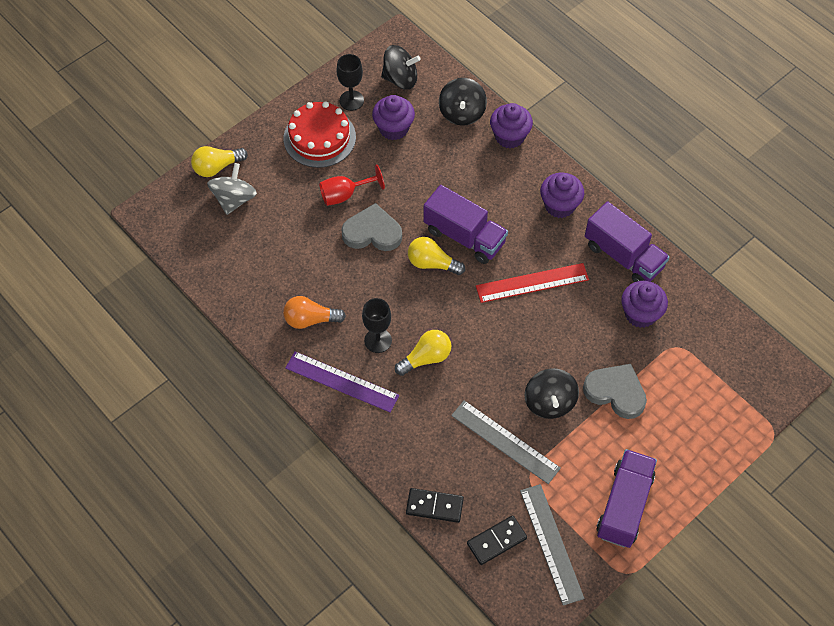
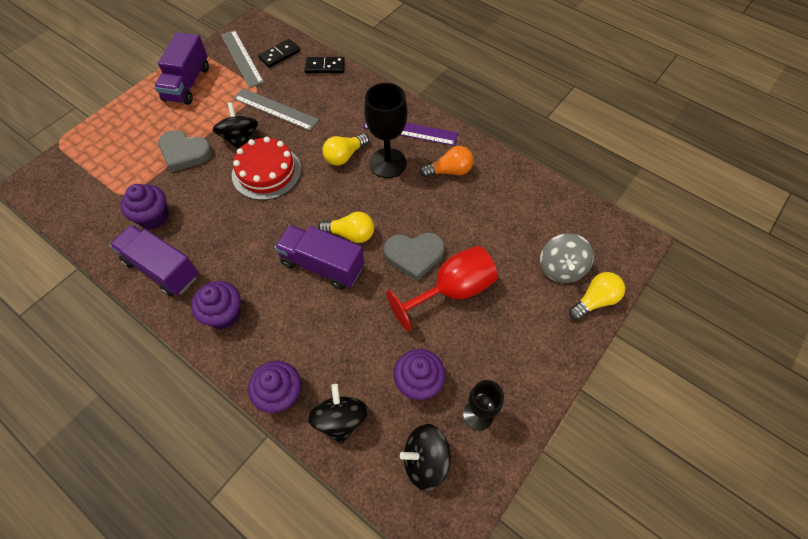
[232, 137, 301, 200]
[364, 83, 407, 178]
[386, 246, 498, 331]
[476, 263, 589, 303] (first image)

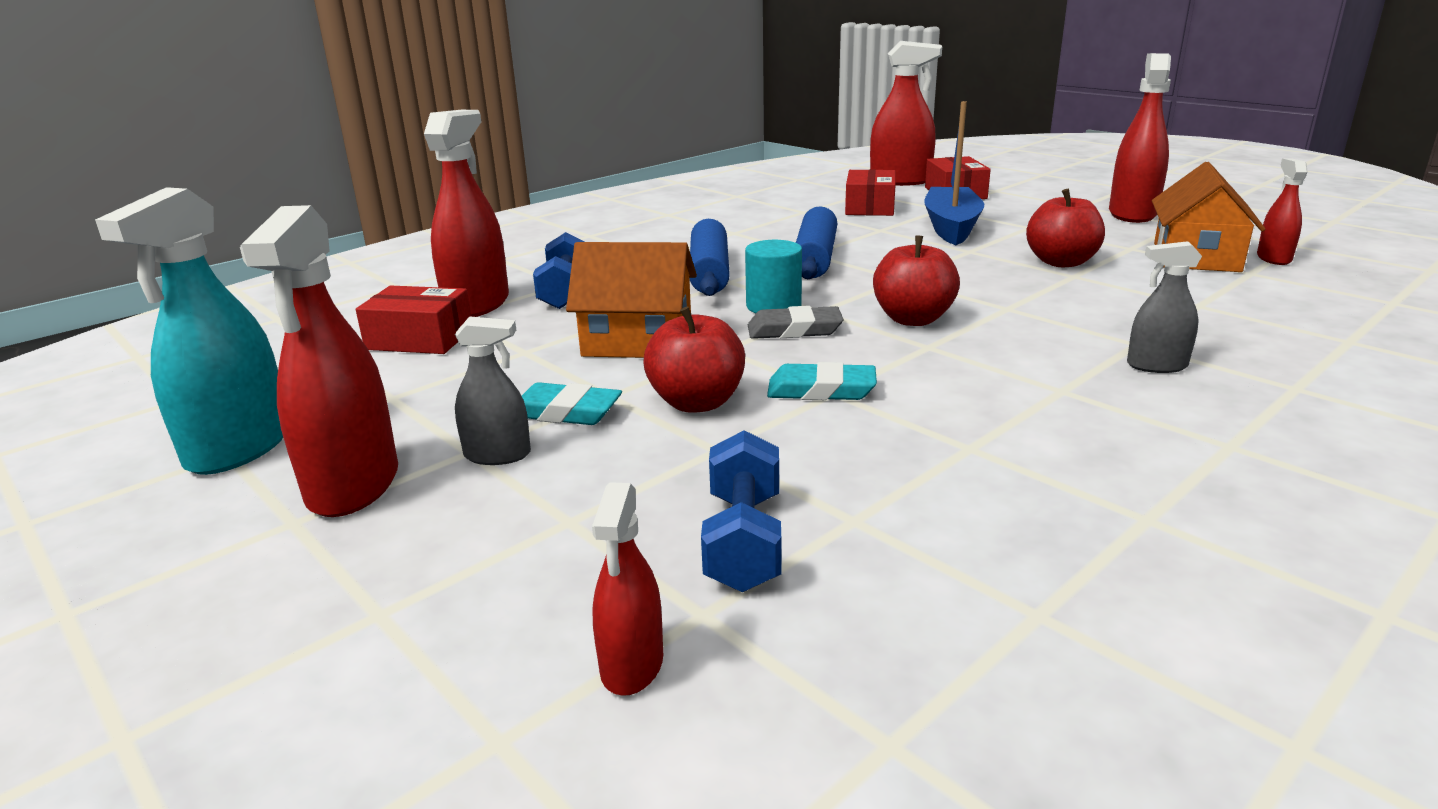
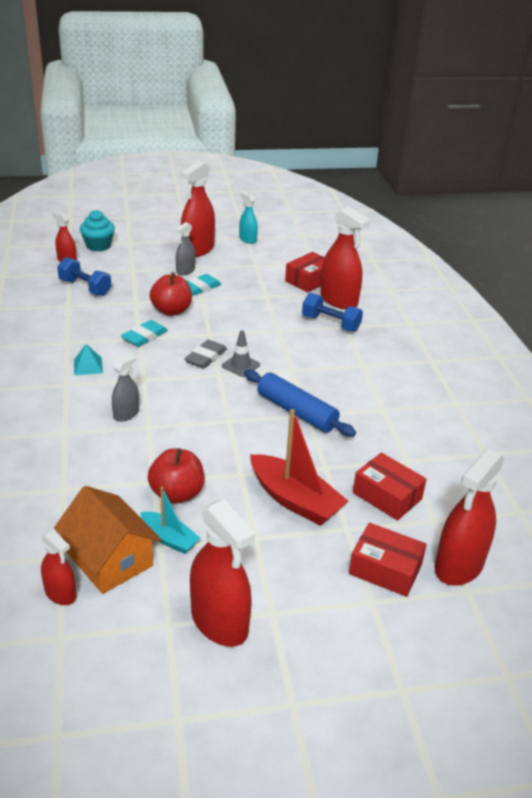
[74, 344, 103, 375]
[80, 210, 115, 251]
[112, 353, 139, 422]
[141, 486, 200, 554]
[181, 161, 215, 257]
[222, 330, 260, 377]
[239, 192, 258, 244]
[250, 409, 348, 526]
[566, 242, 697, 358] (first image)
[689, 219, 730, 296] (first image)
[873, 236, 960, 326] (first image)

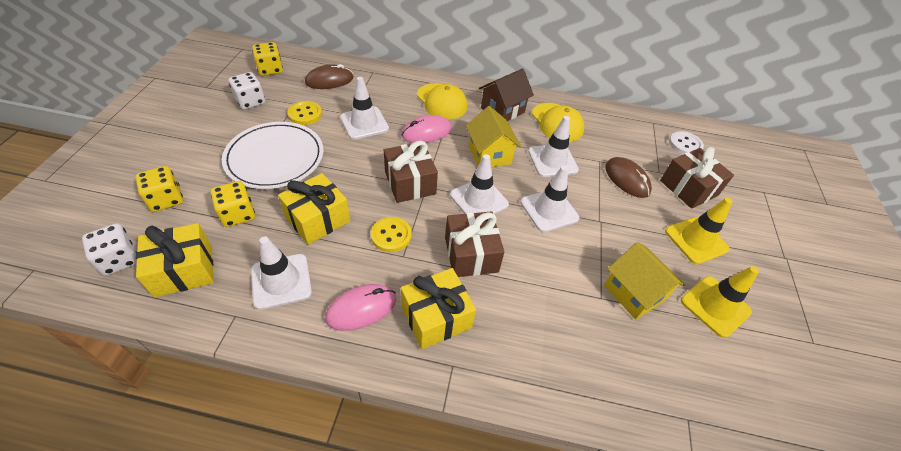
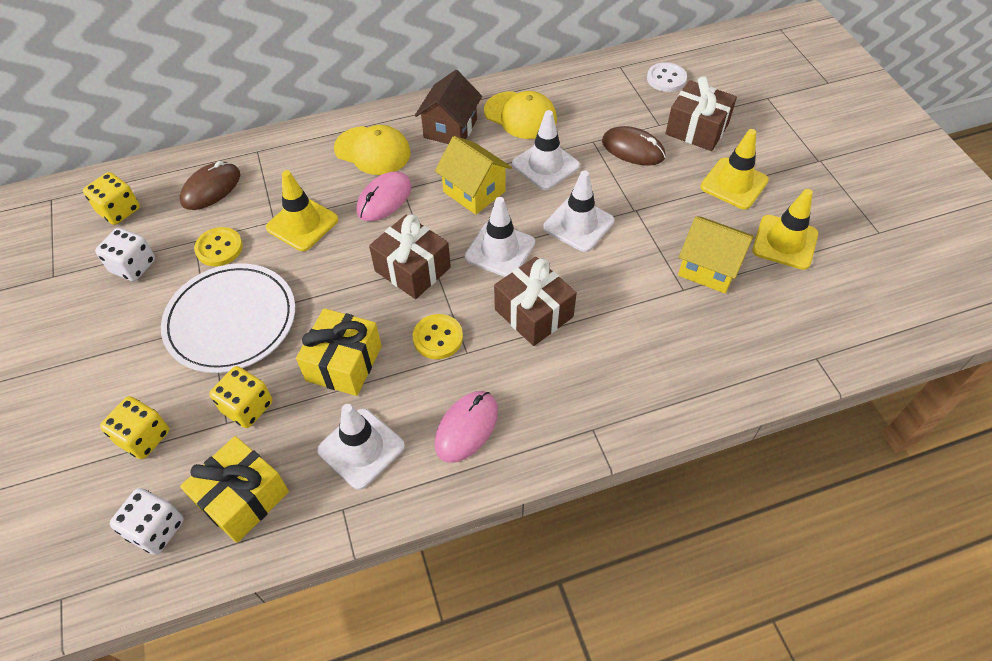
[266, 170, 338, 251]
[401, 268, 476, 349] (first image)

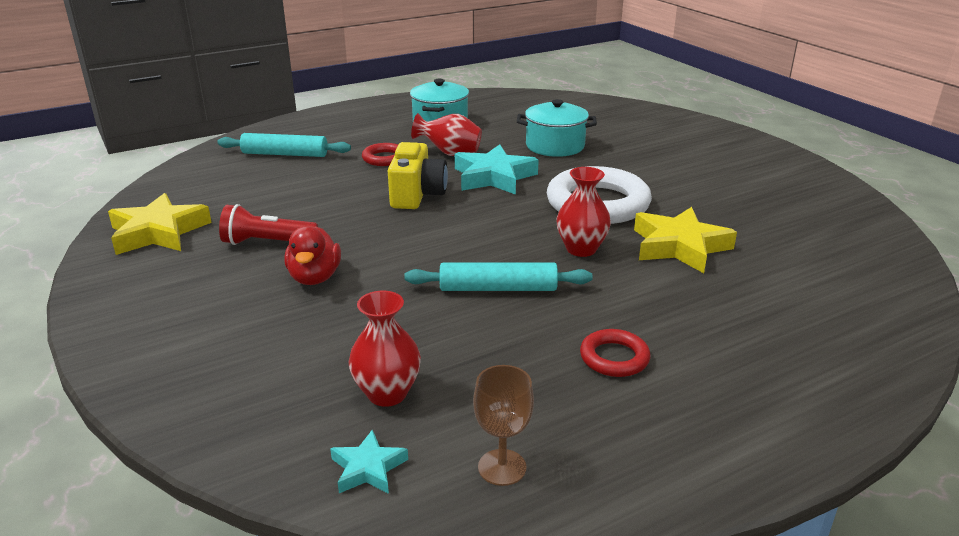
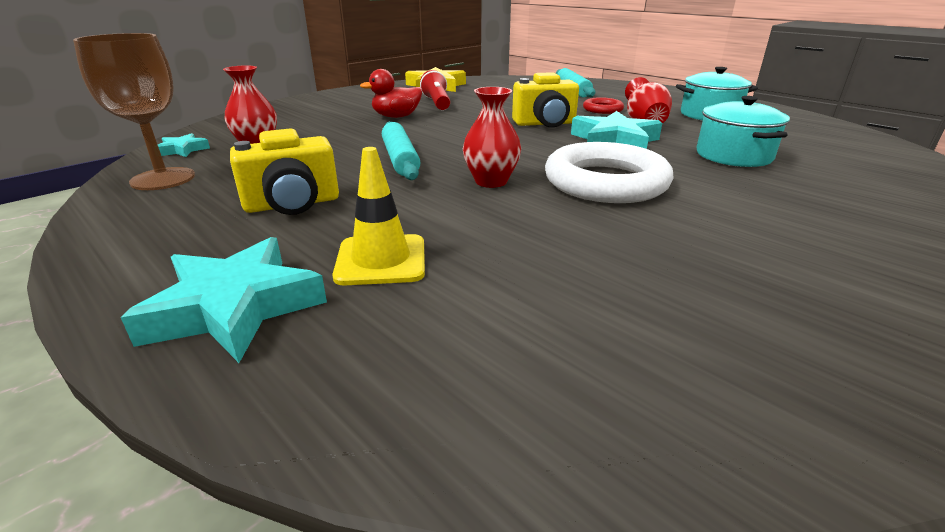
[73, 33, 195, 190]
[121, 237, 327, 363]
[230, 128, 339, 215]
[332, 147, 425, 285]
[634, 207, 737, 273] (first image)

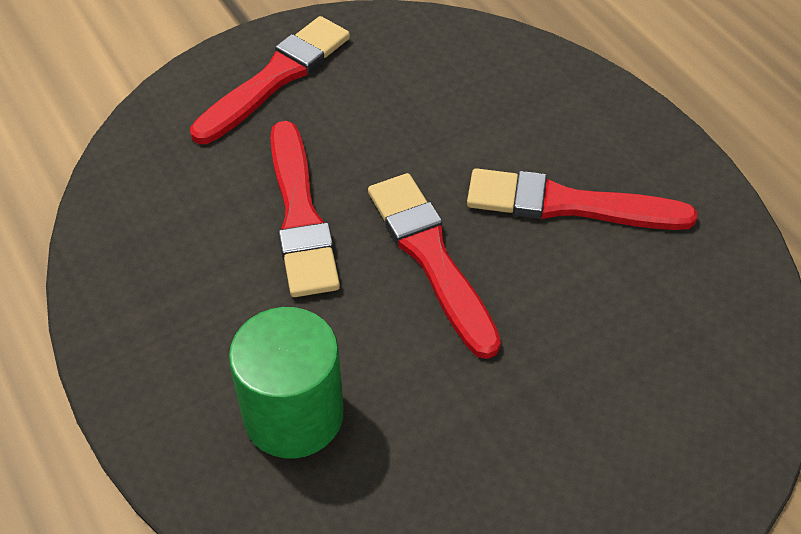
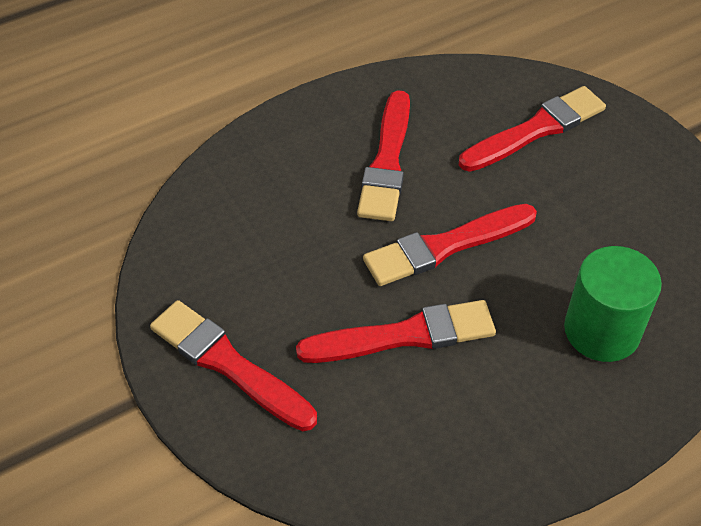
[459, 86, 606, 172]

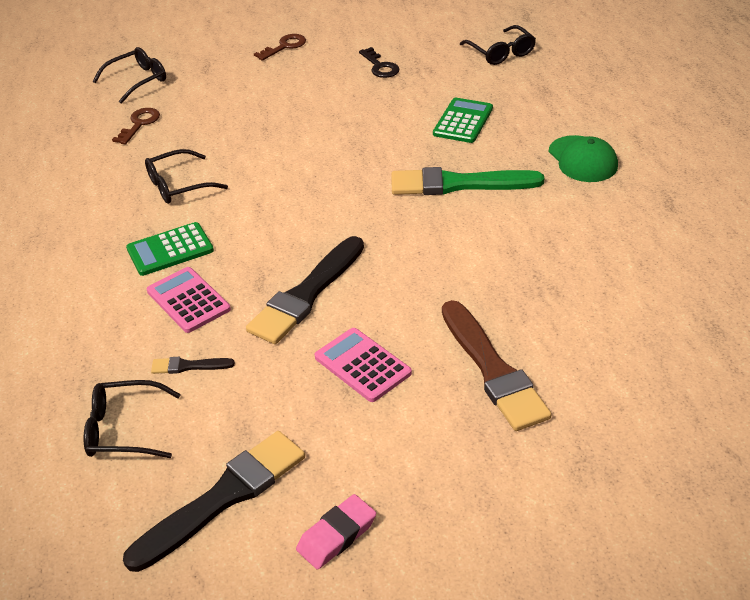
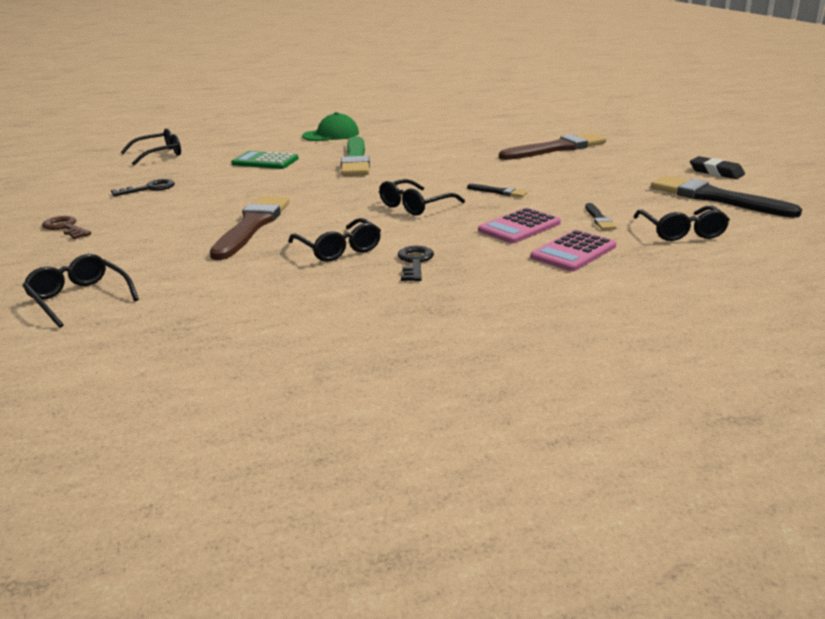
[210, 196, 290, 260]
[379, 179, 465, 216]
[398, 246, 434, 281]
[467, 184, 527, 197]
[530, 230, 616, 271]
[690, 156, 745, 179]
[112, 108, 160, 144] (first image)
[126, 222, 214, 276] (first image)

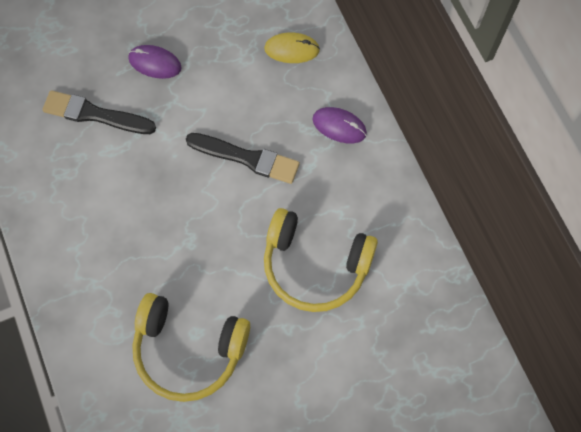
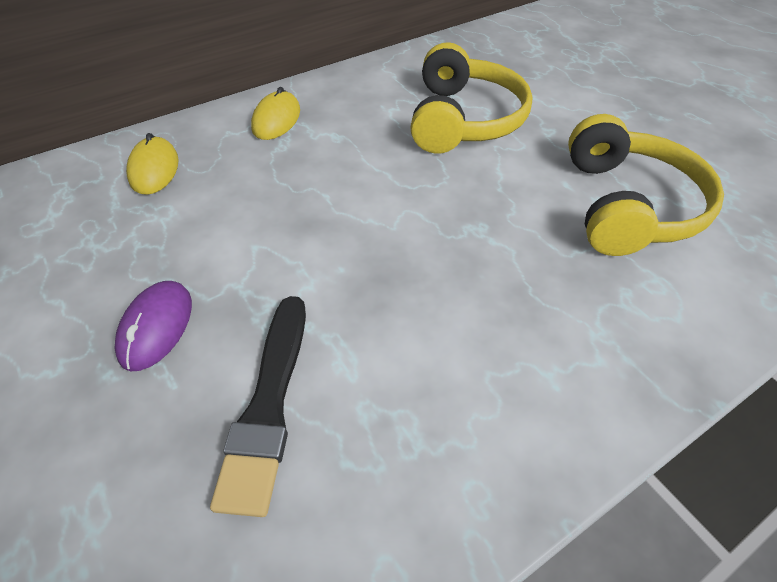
[251, 87, 300, 140]
[186, 133, 300, 184] (first image)

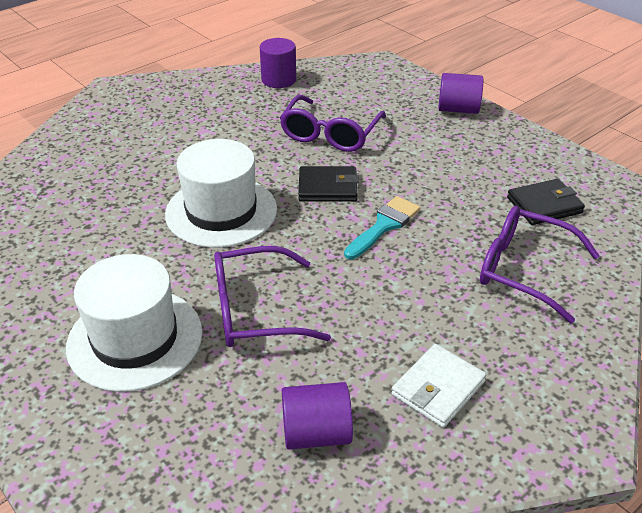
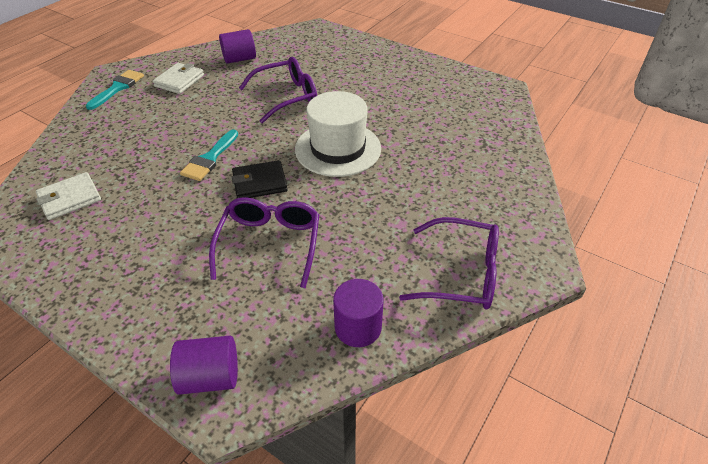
[36, 172, 101, 220]
[86, 70, 144, 110]
[170, 336, 238, 395]
[399, 217, 499, 309]
[66, 254, 202, 392] (first image)

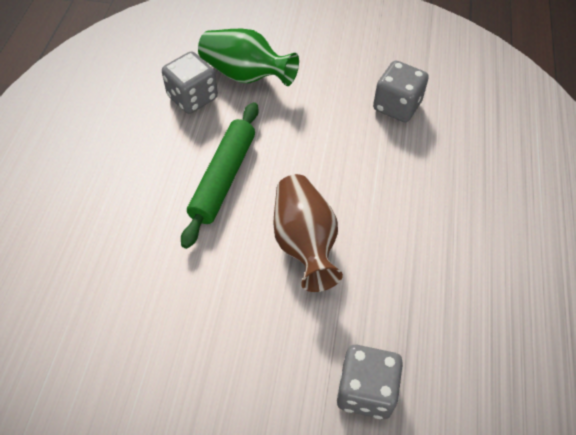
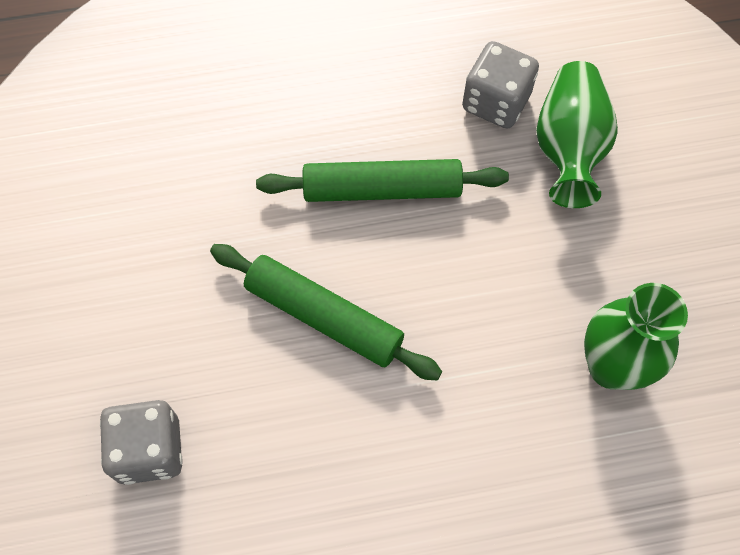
[210, 244, 442, 380]
[584, 283, 688, 390]

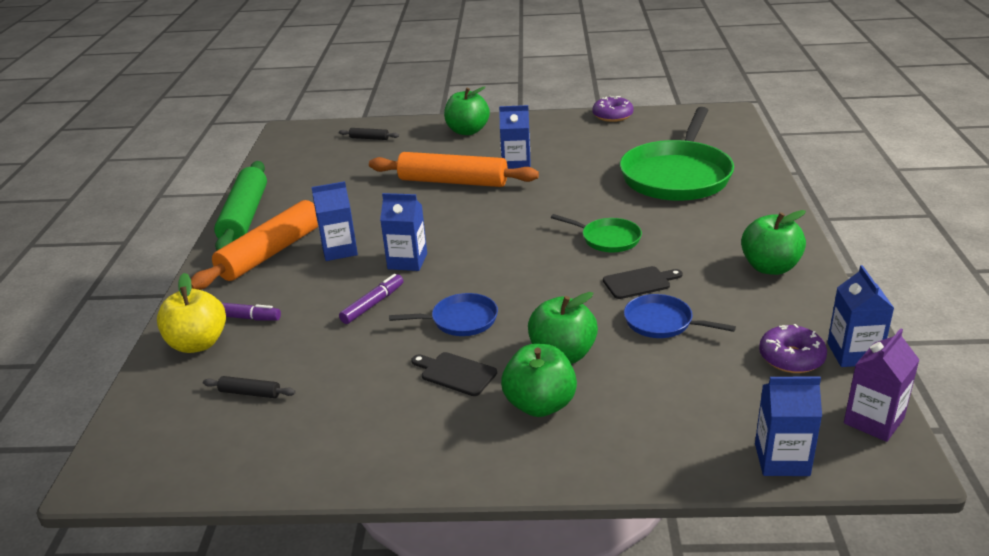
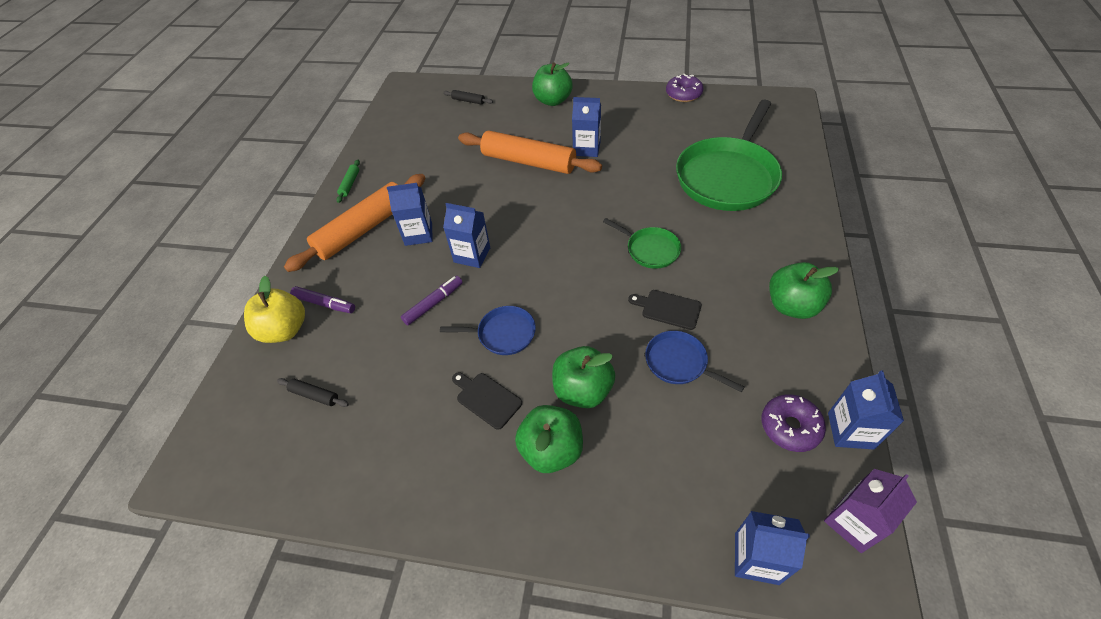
[336, 160, 360, 203]
[628, 290, 702, 330]

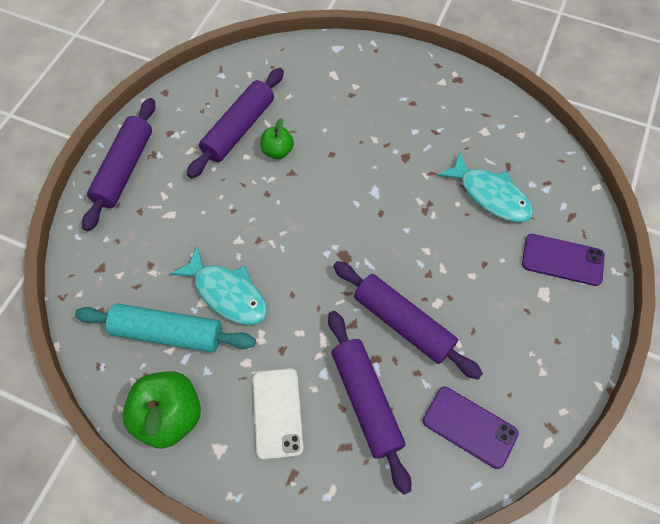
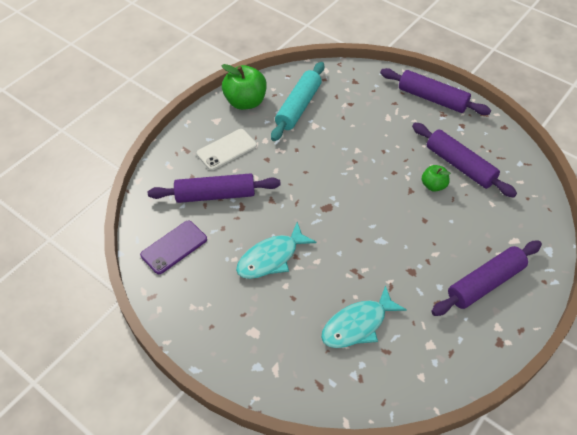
[197, 129, 257, 170]
[236, 222, 317, 279]
[431, 241, 542, 316]
[522, 234, 605, 286] (first image)

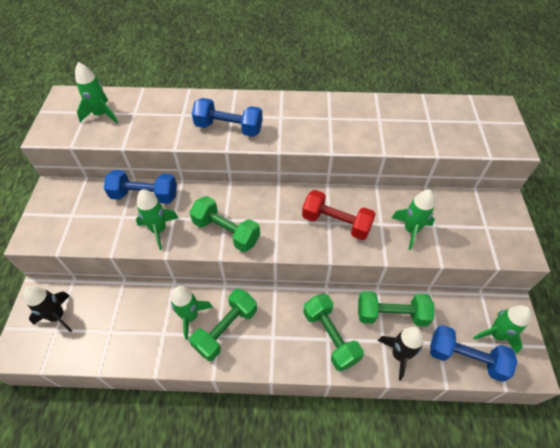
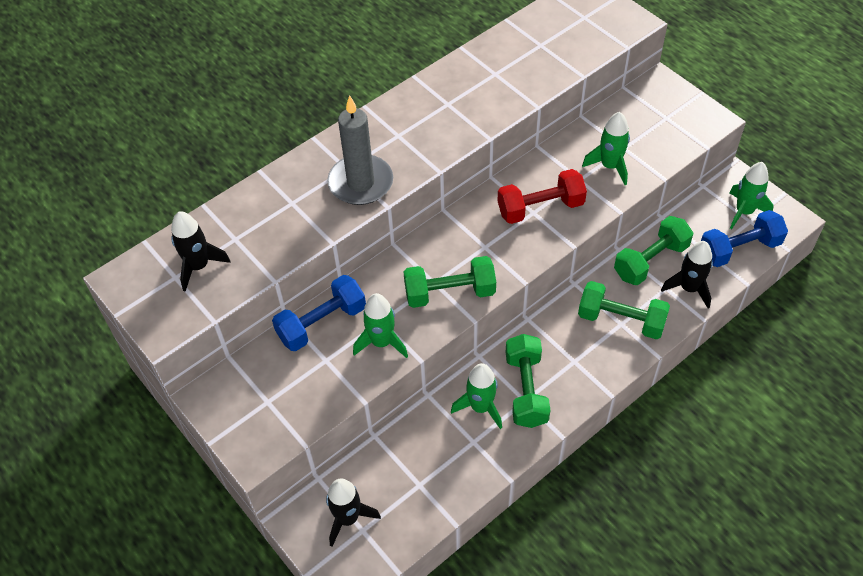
[171, 211, 231, 292]
[327, 95, 393, 205]

